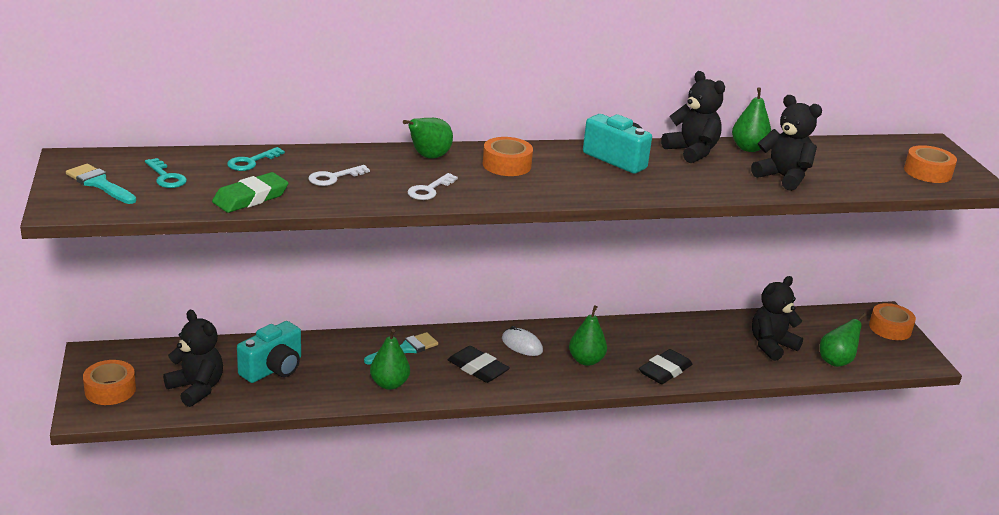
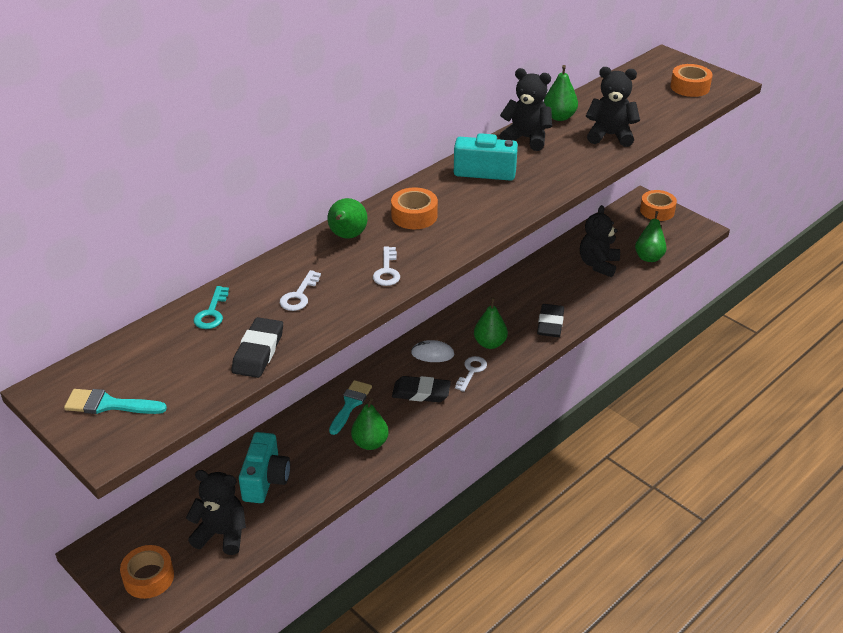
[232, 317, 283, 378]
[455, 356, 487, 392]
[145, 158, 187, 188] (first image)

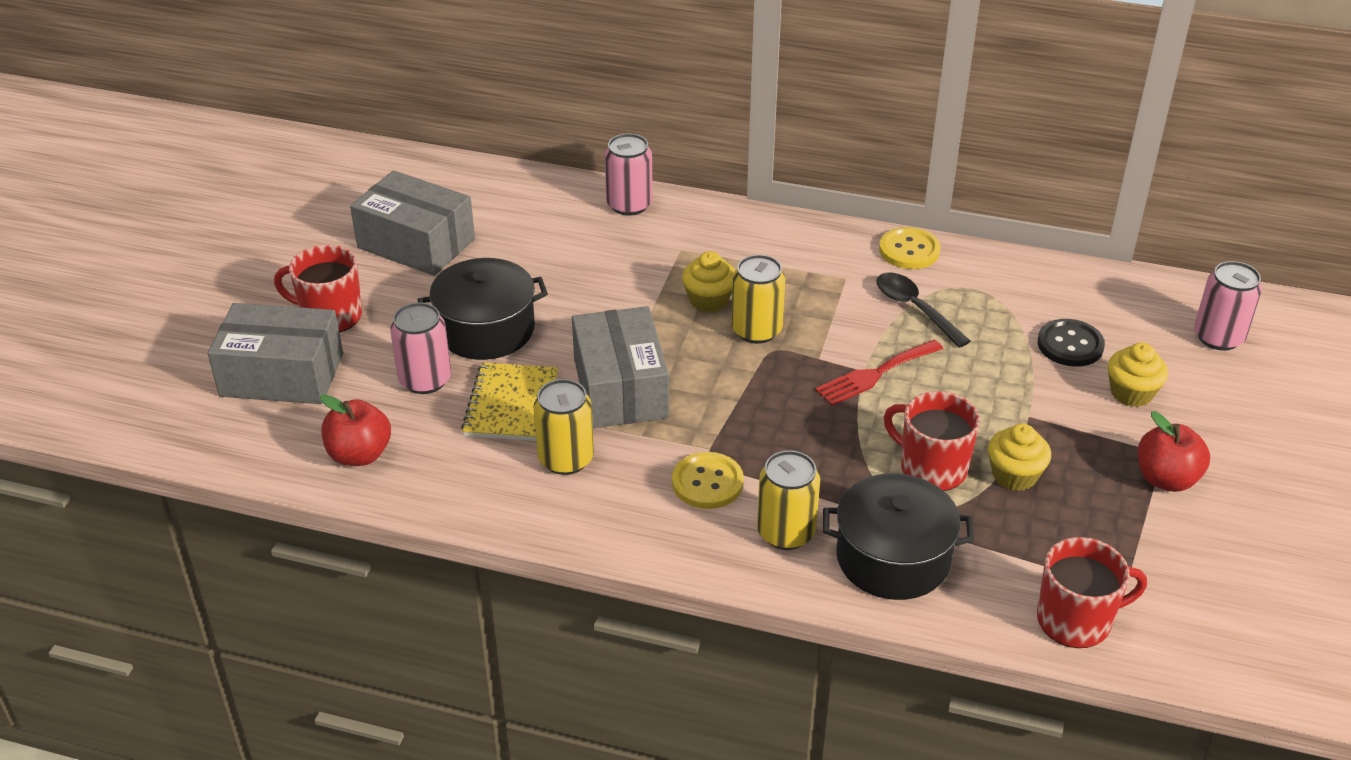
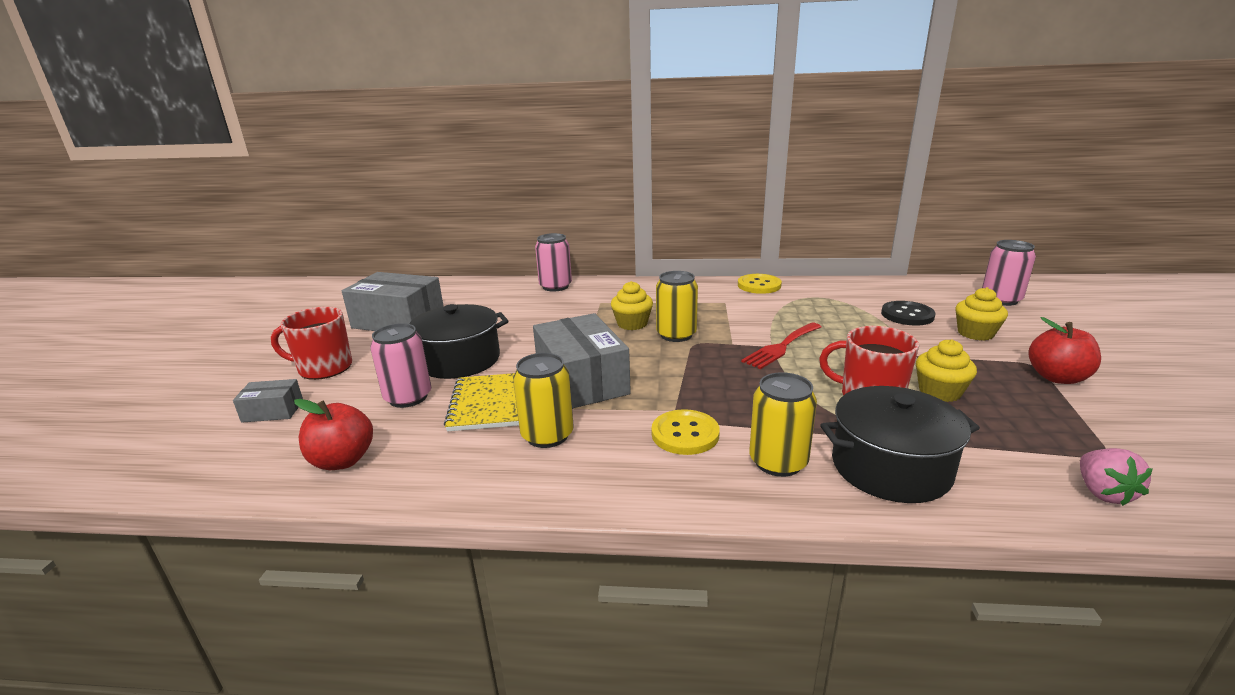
[233, 379, 303, 423]
[1080, 448, 1153, 506]
[876, 273, 970, 348] (first image)

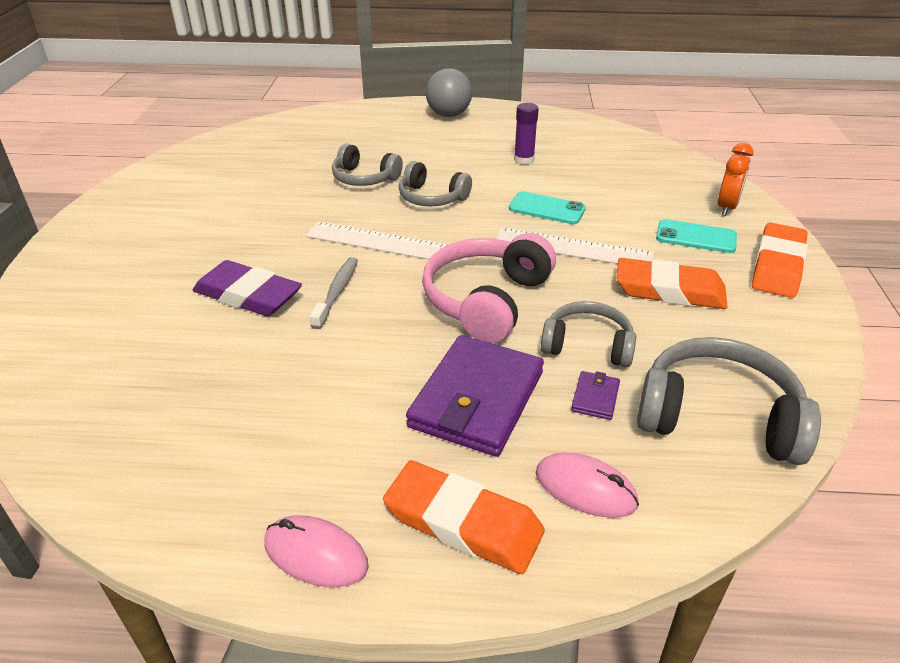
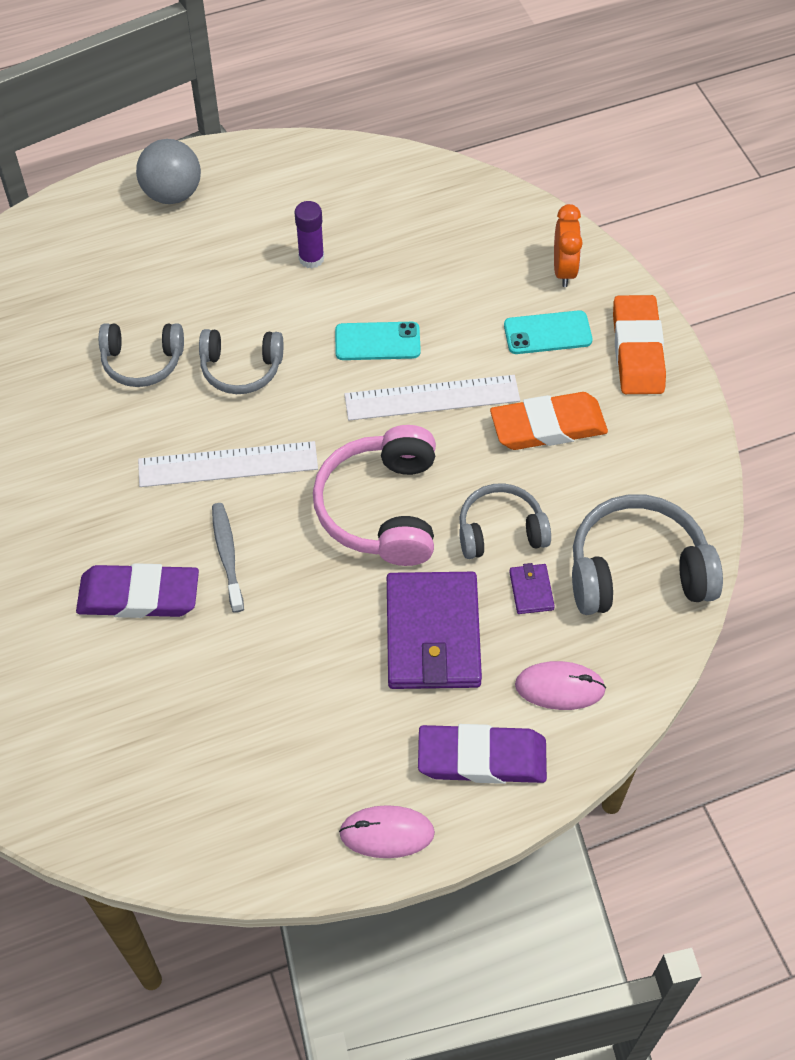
[418, 724, 547, 784]

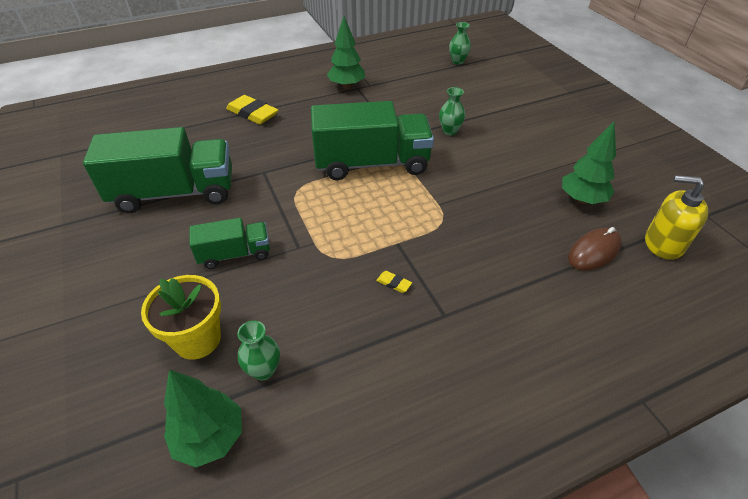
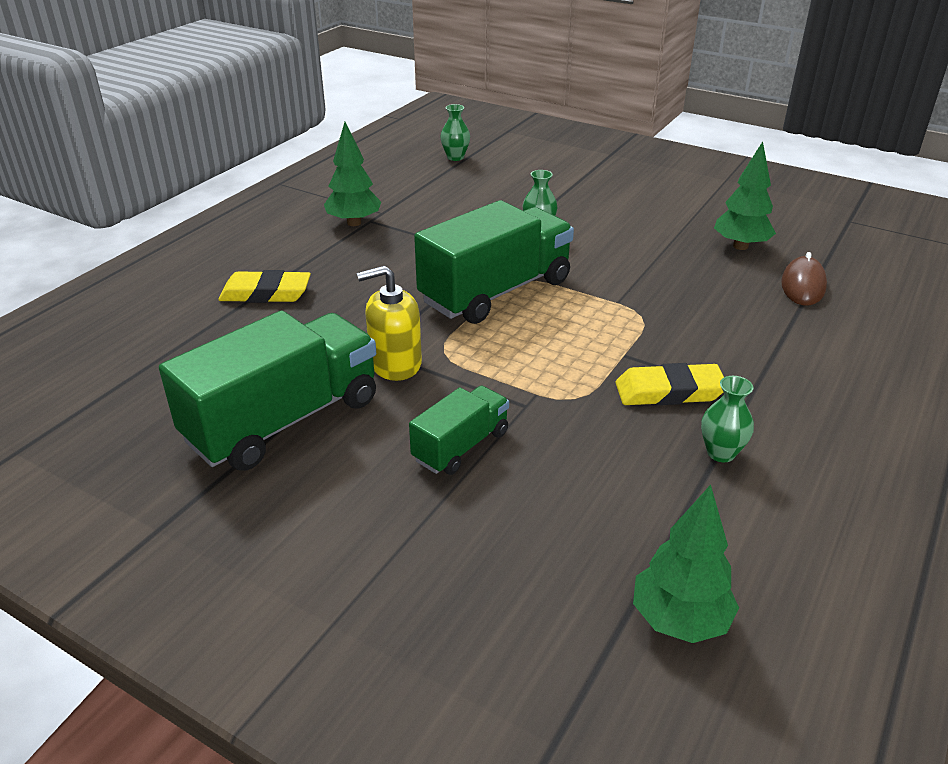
[357, 265, 422, 381]
[615, 363, 724, 405]
[701, 376, 754, 462]
[141, 275, 221, 360] (first image)

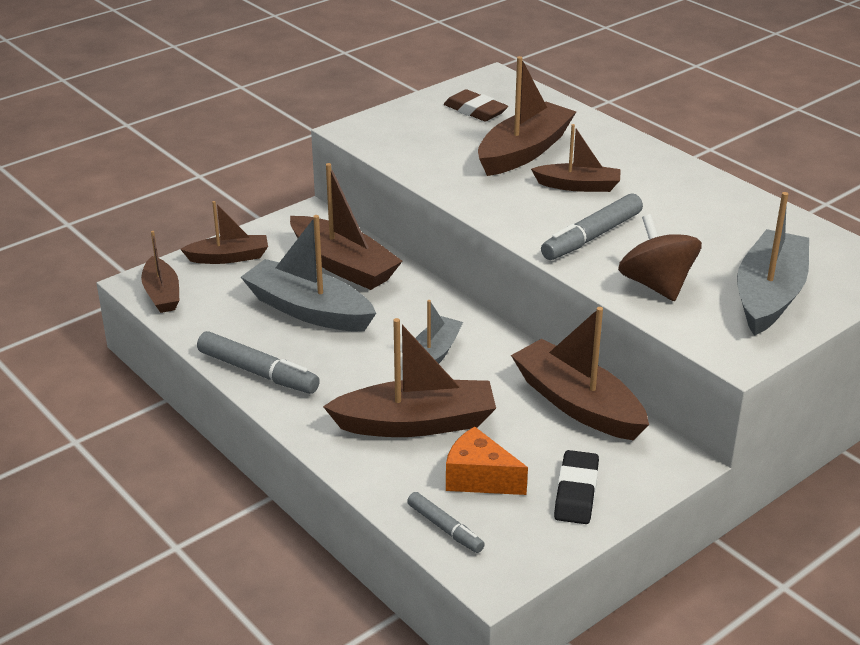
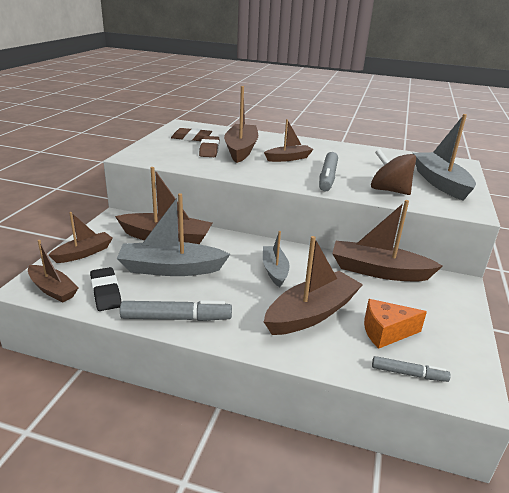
[90, 267, 122, 311]
[199, 136, 219, 157]

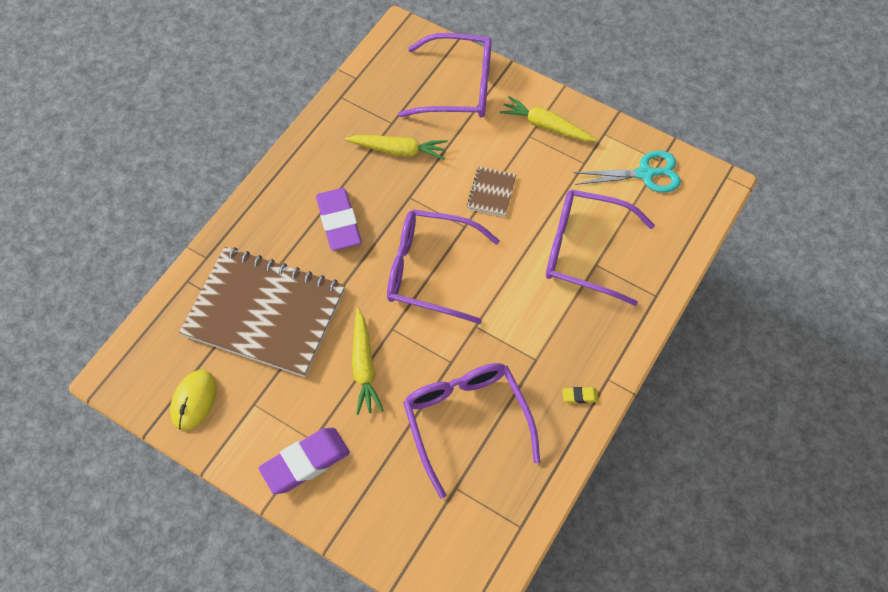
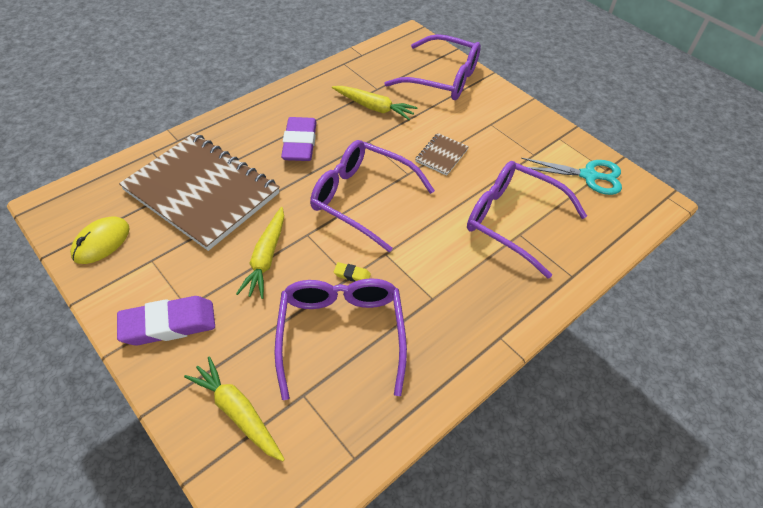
[184, 357, 285, 461]
[334, 262, 371, 282]

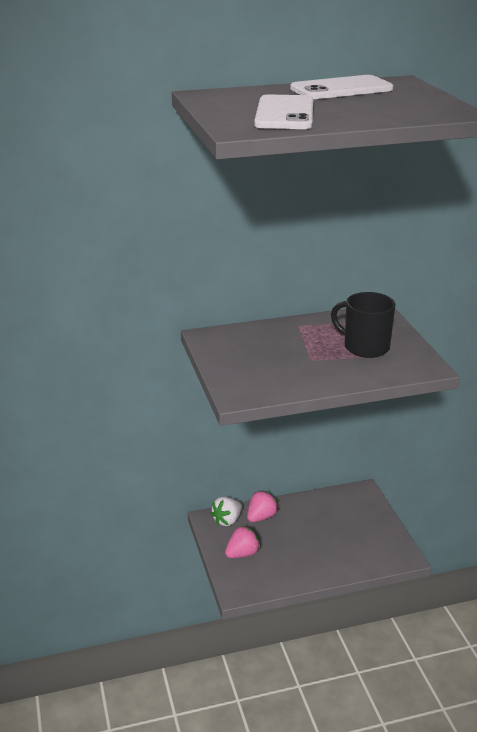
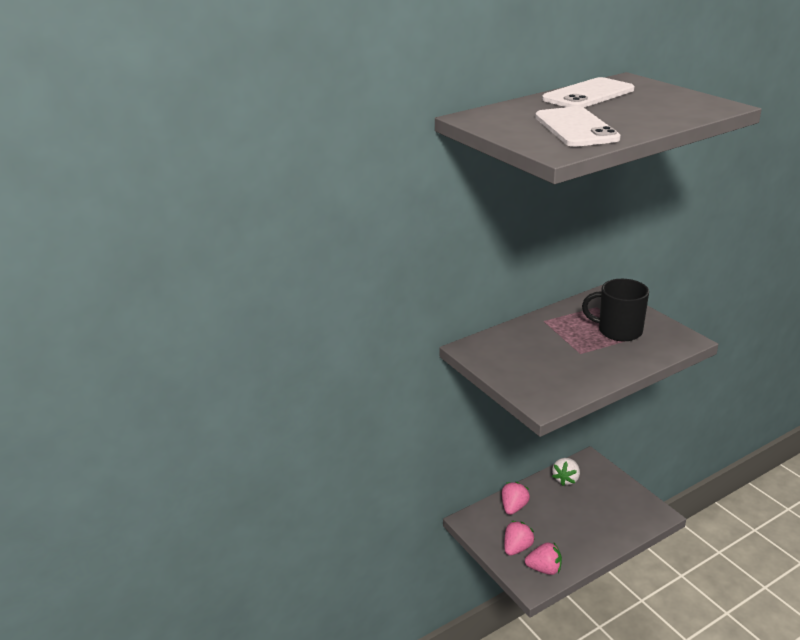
[525, 542, 562, 575]
[552, 458, 580, 486]

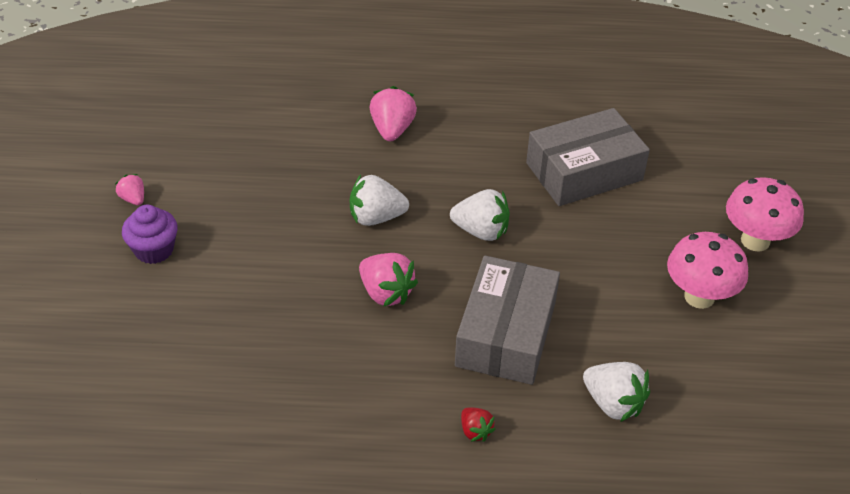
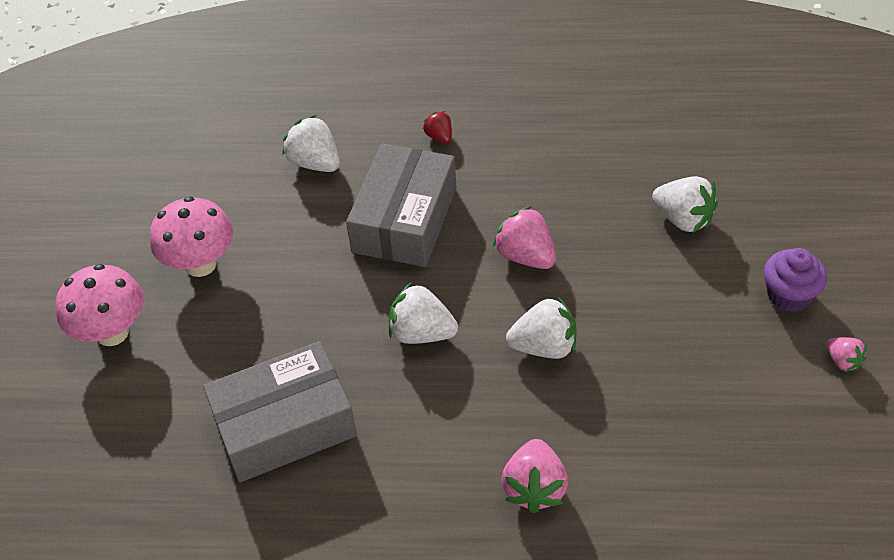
[652, 176, 718, 233]

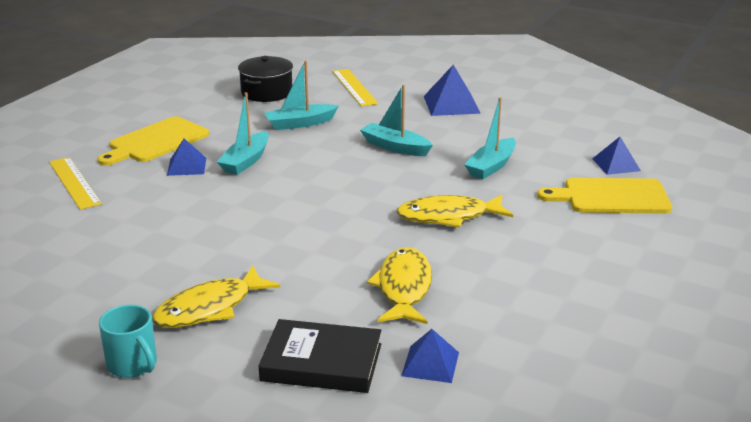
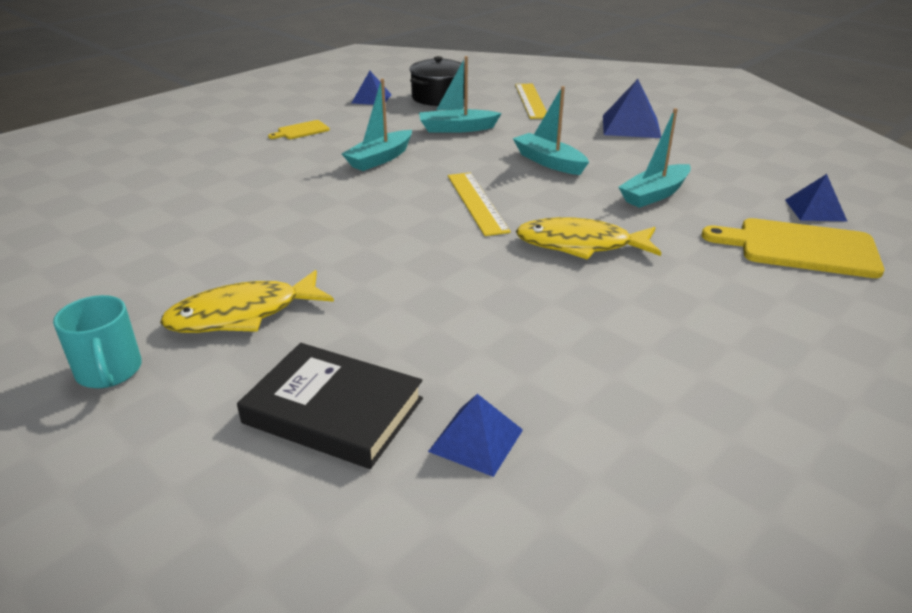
[268, 120, 330, 139]
[352, 71, 392, 105]
[448, 172, 511, 236]
[367, 247, 432, 324] (first image)

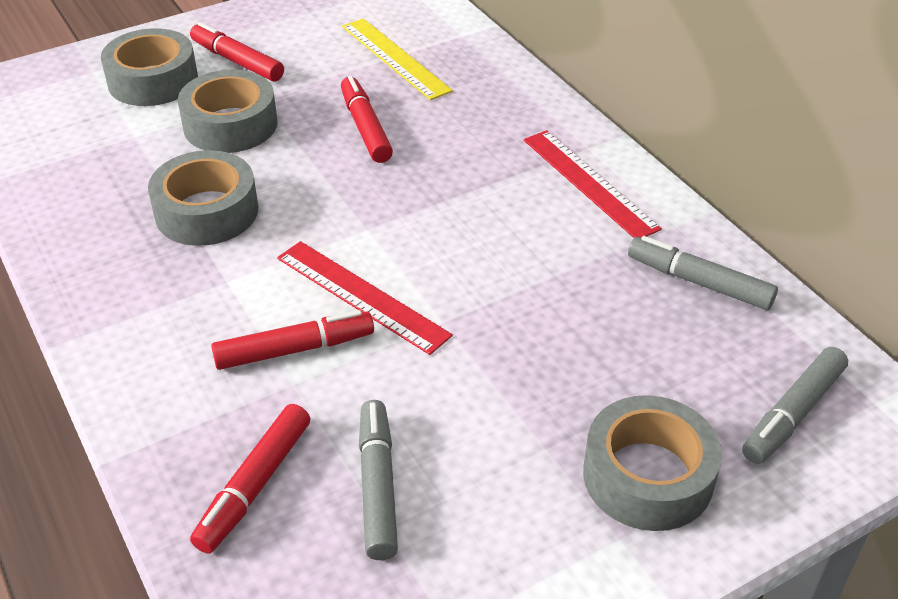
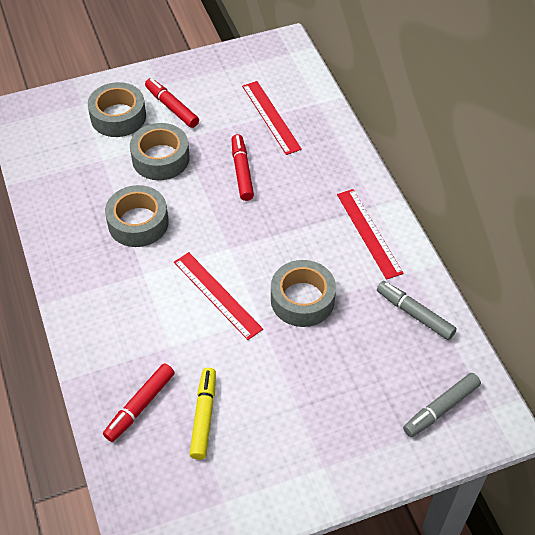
[190, 368, 216, 460]
[242, 81, 302, 155]
[271, 260, 336, 327]
[211, 310, 374, 370] (first image)

